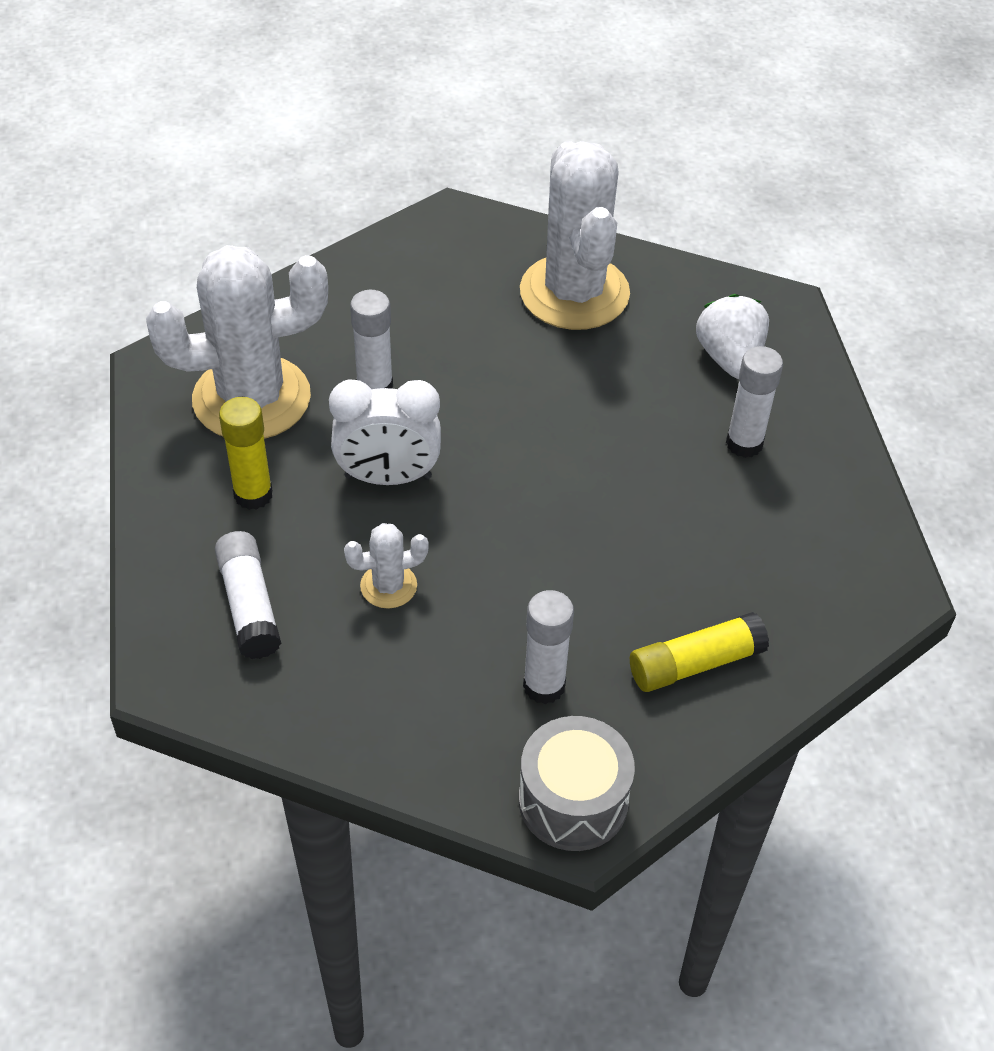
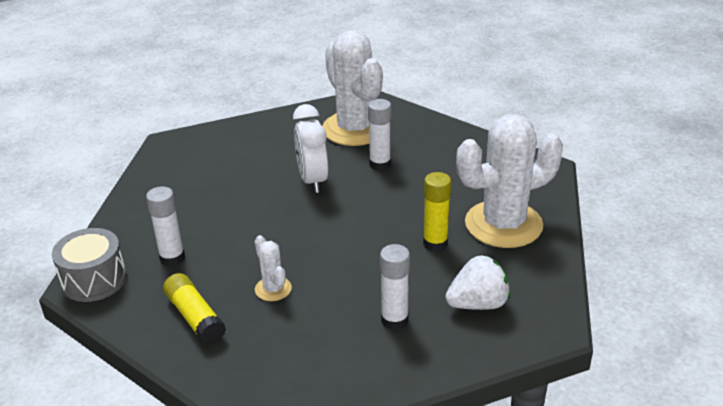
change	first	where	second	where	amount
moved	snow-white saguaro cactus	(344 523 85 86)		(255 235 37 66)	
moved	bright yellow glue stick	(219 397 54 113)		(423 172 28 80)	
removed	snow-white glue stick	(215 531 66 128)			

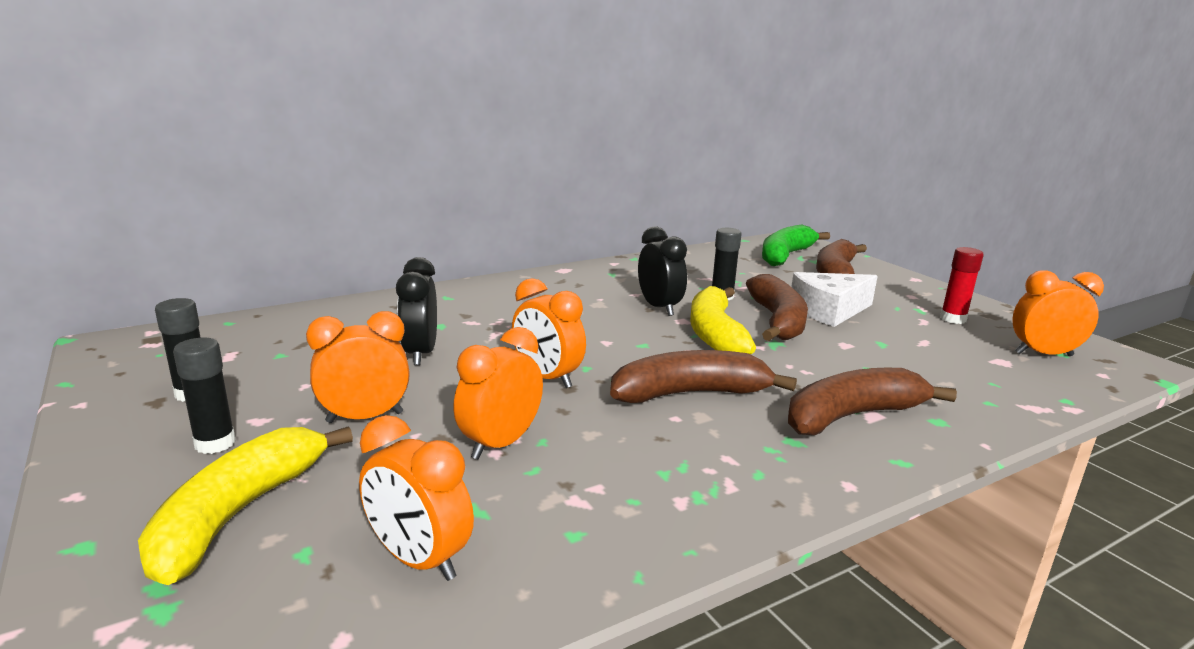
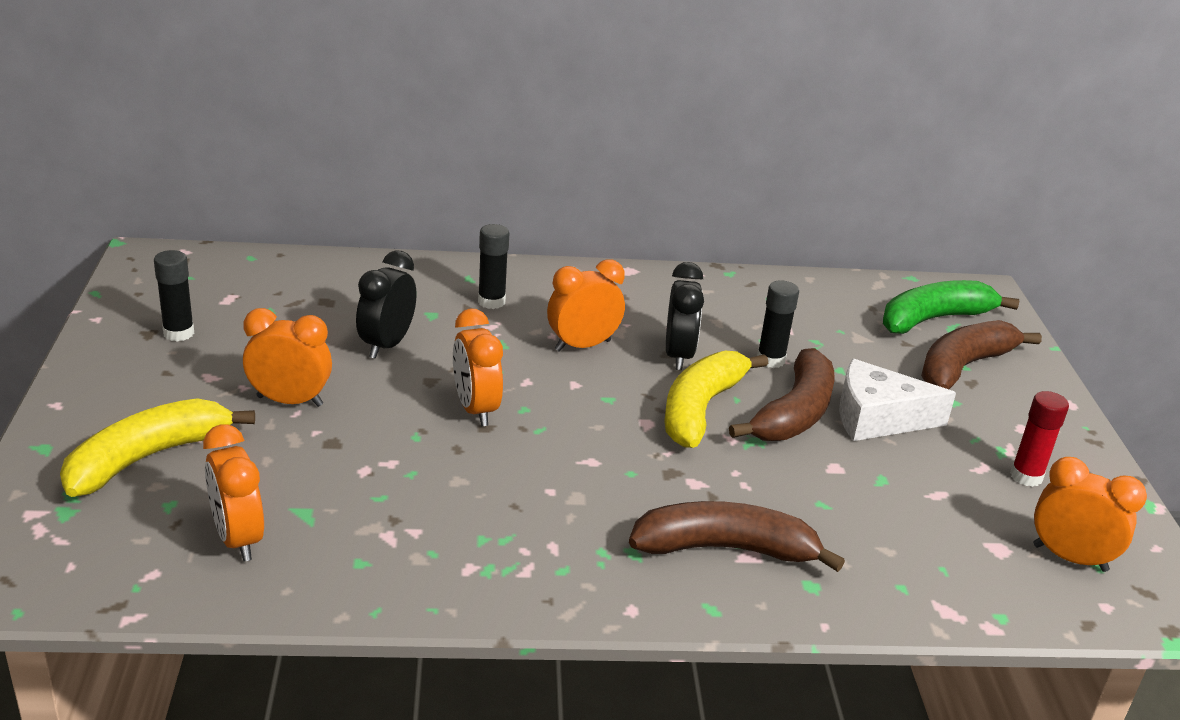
change	first	where	second	where	amount
moved	jet-black glue stick	(173 338 63 116)		(478 224 31 85)	
moved	orange alarm clock	(453 327 90 132)		(547 259 78 93)	
removed	brown banana	(610 350 187 53)			

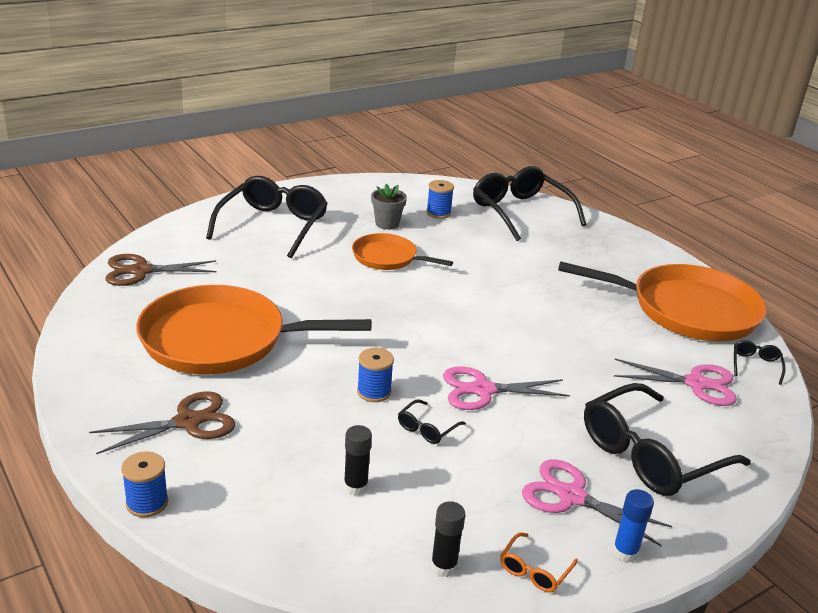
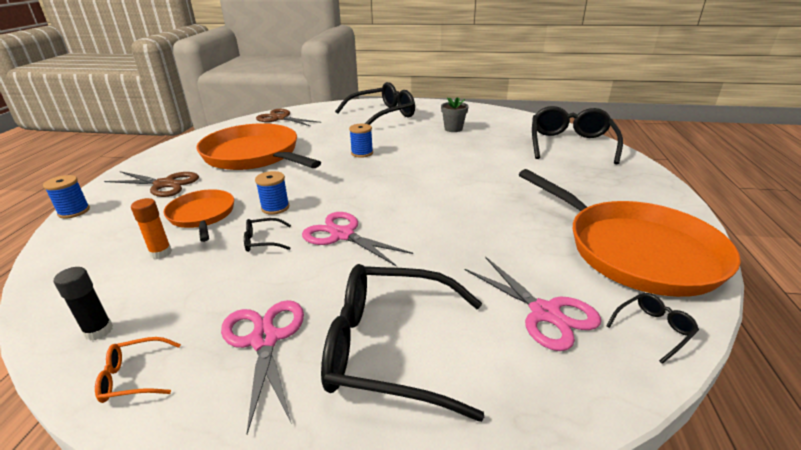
change	first	where	second	where	amount
recoloured	jet-black glue stick	(344 425 28 71)	orange glue stick	(131 198 41 61)	
moved	orange skillet	(352 233 101 37)		(163 189 71 53)	
moved	royal blue spool	(426 180 28 39)		(349 124 24 34)	
removed	royal blue glue stick	(613 489 41 74)			

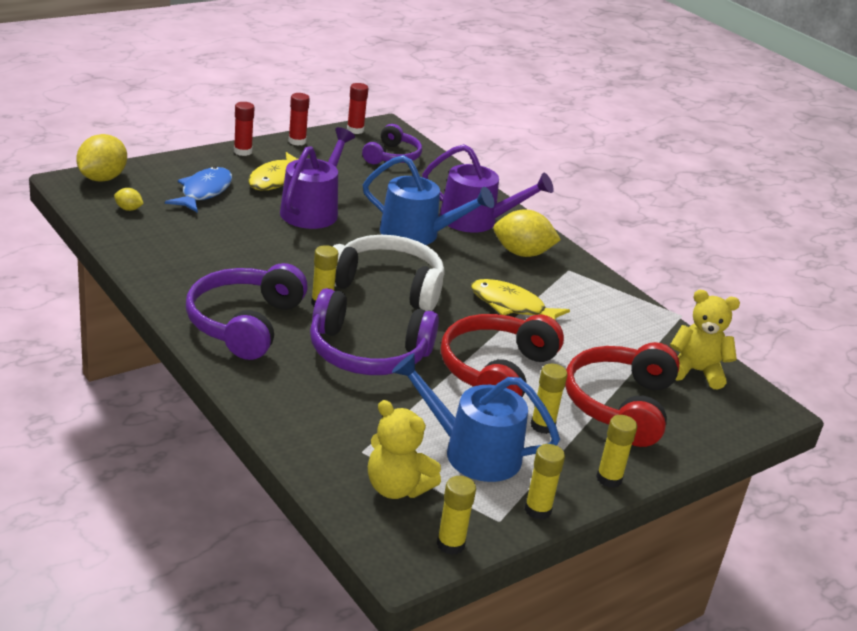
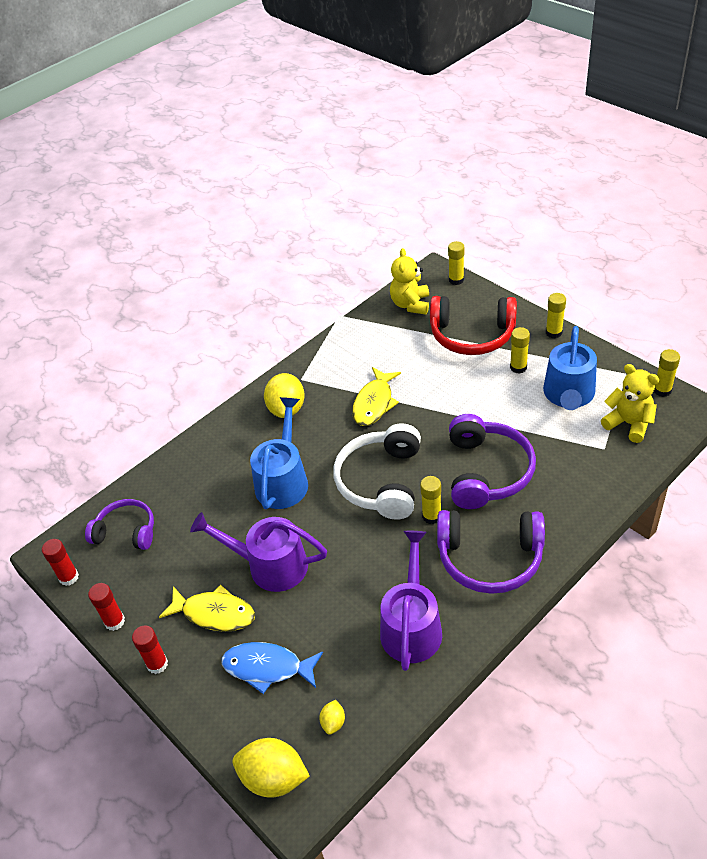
change	first	where	second	where	amount
moved	violet sprinkling can	(422 144 132 89)		(380 531 62 140)	
moved	bright yellow glue stick	(525 444 40 76)		(448 241 16 44)	
turned	bright yellow stuffed bear	(368 400 73 99)		(601 364 58 79)	75 degrees counterclockwise
removed	red over-ear headphones	(441 314 123 83)			

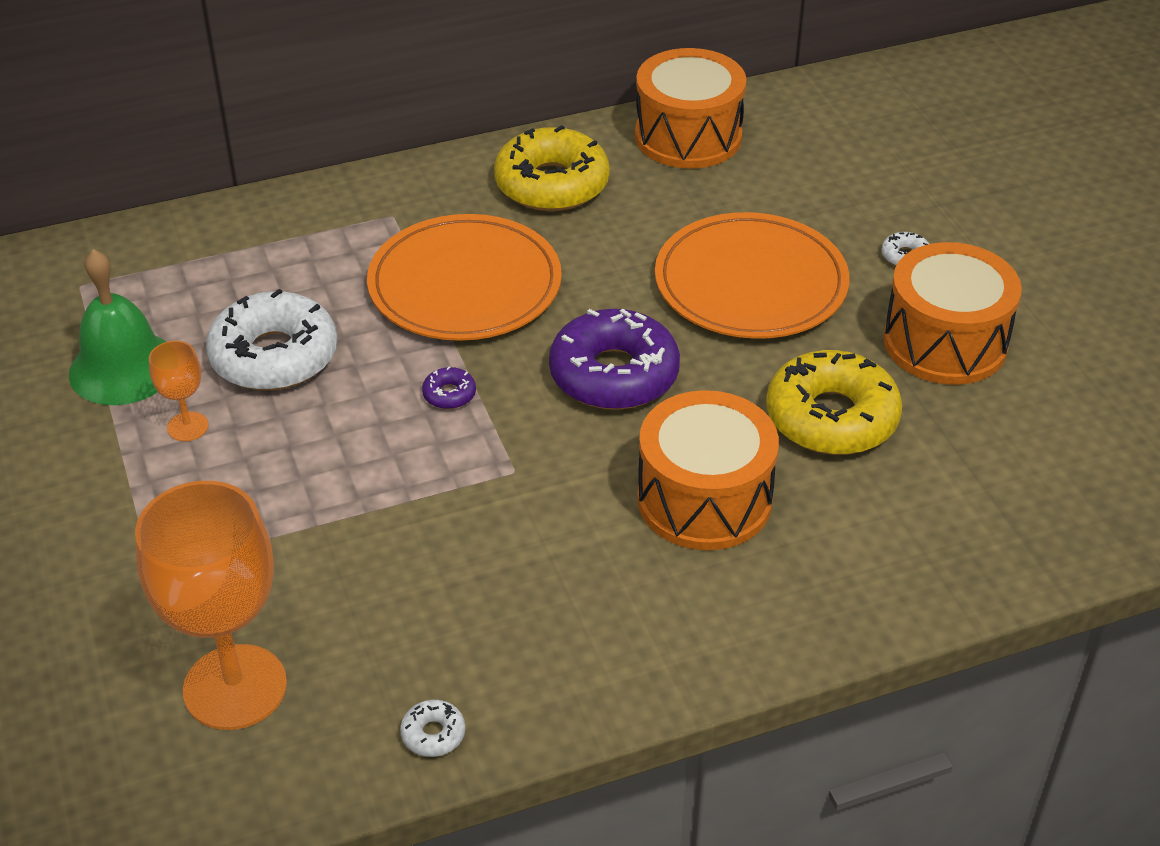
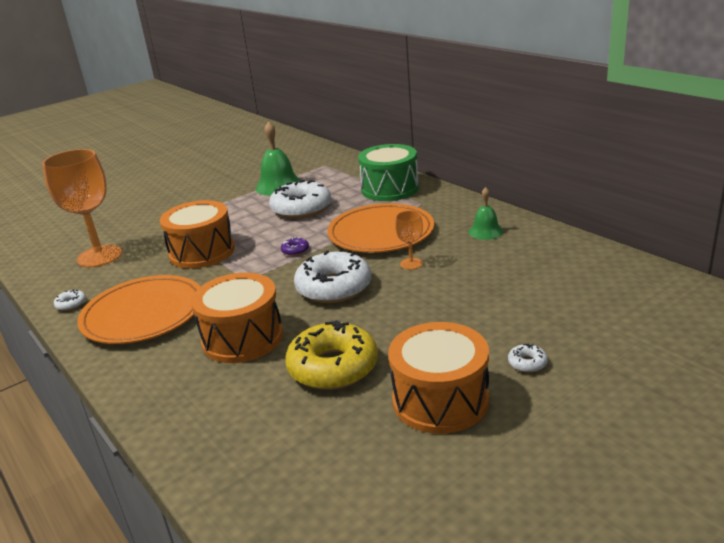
change	first	where	second	where	amount
moved	orange plate	(655 212 195 127)		(77 275 123 69)	
moved	orange toy drum	(635 48 111 121)		(160 200 75 69)	
recoloured	violet doughnut	(549 309 131 101)	snow-white doughnut	(294 250 77 53)	
added			leaf-green toy drum	(358 144 61 57)	
moved	orange chalice	(149 341 59 100)		(395 211 28 59)	
replaced	bright yellow doughnut	(494 125 116 86)	leaf-green hand bell	(469 187 34 53)	

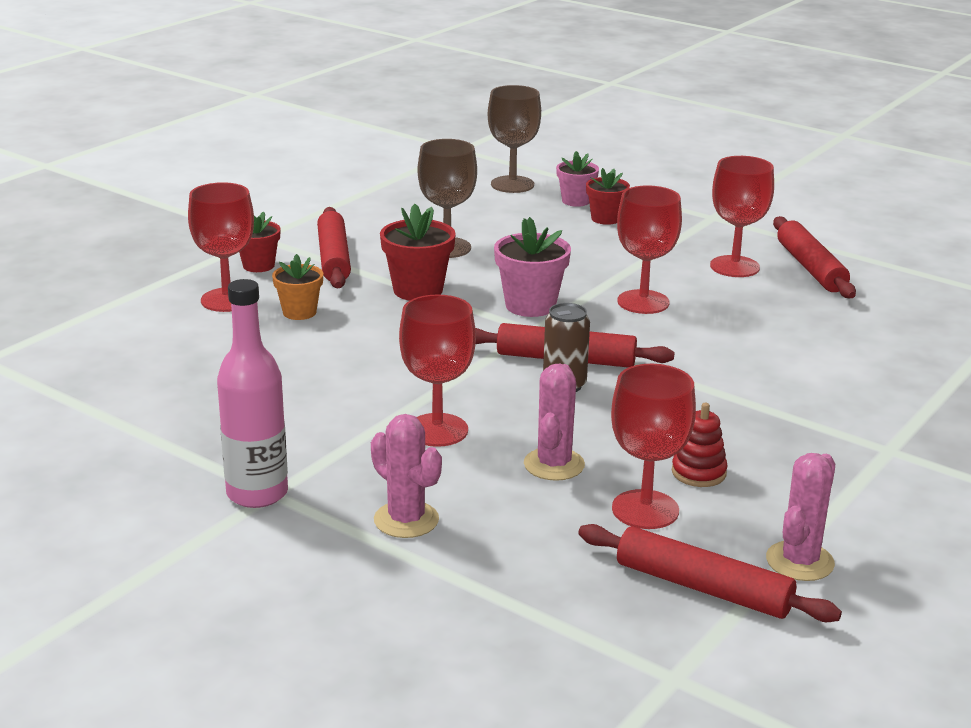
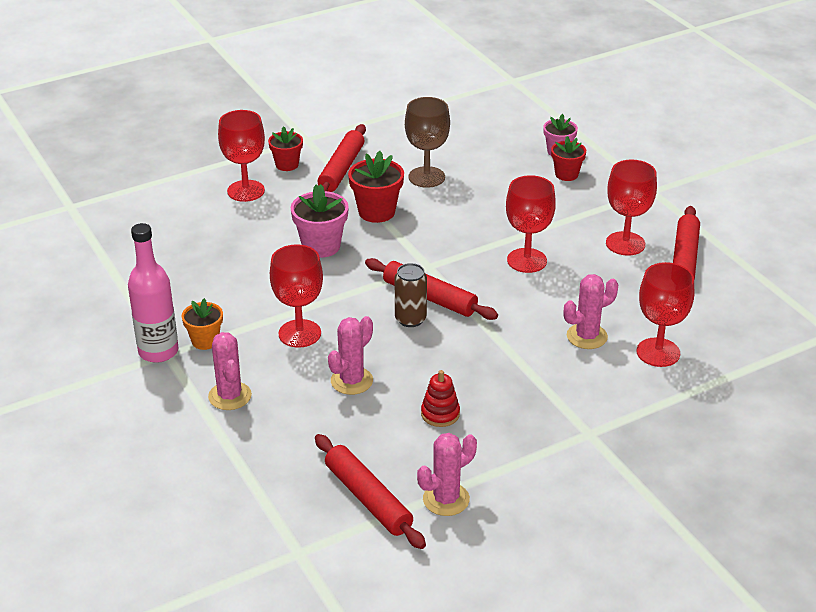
change	first	where	second	where	amount
moved	orange flower pot	(272 254 51 66)		(182 298 41 52)	
moved	rosy flower pot	(494 217 77 100)		(290 184 59 74)	
added			rosy saguaro cactus	(563 274 55 75)	
moved	red chalice	(611 364 85 165)		(637 262 57 105)	
removed	brown chalice	(488 85 53 108)			

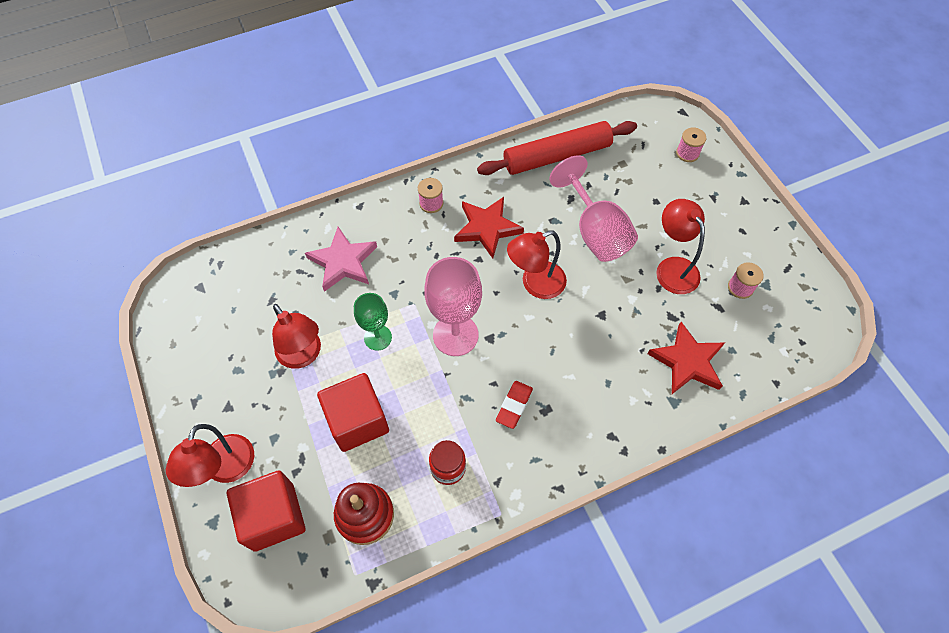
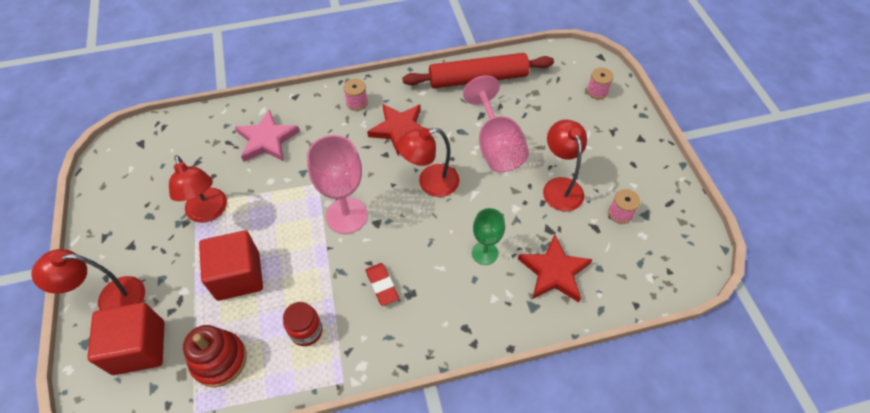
change	first	where	second	where	amount
turned	red lamp	(166 424 88 63)		(31 249 114 61)	60 degrees clockwise
turned	red gum eraser	(496 381 37 48)		(365 263 34 43)	60 degrees counterclockwise
moved	leaf-green chalice	(354 293 38 58)		(472 208 33 57)	

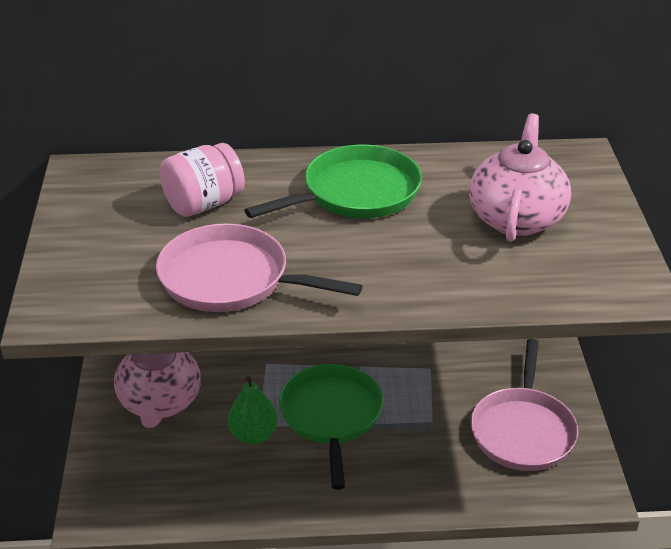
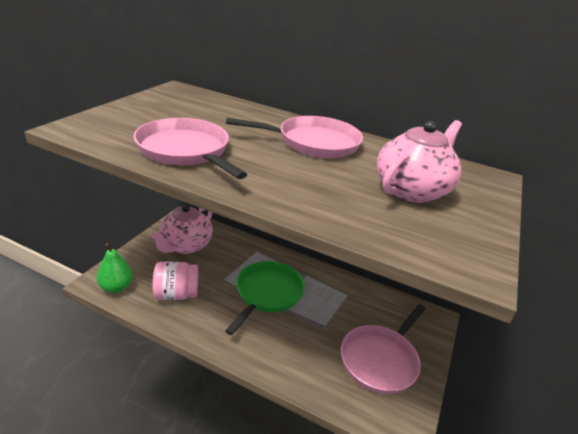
change	first	where	second	where	amount
moved	leaf-green toy pear	(228 376 50 68)		(96 243 37 50)	
moved	rosy preserve jar	(160 143 85 74)		(153 262 45 38)	
recoloured	leaf-green skillet	(244 145 178 73)	rosy skillet	(226 116 137 42)	

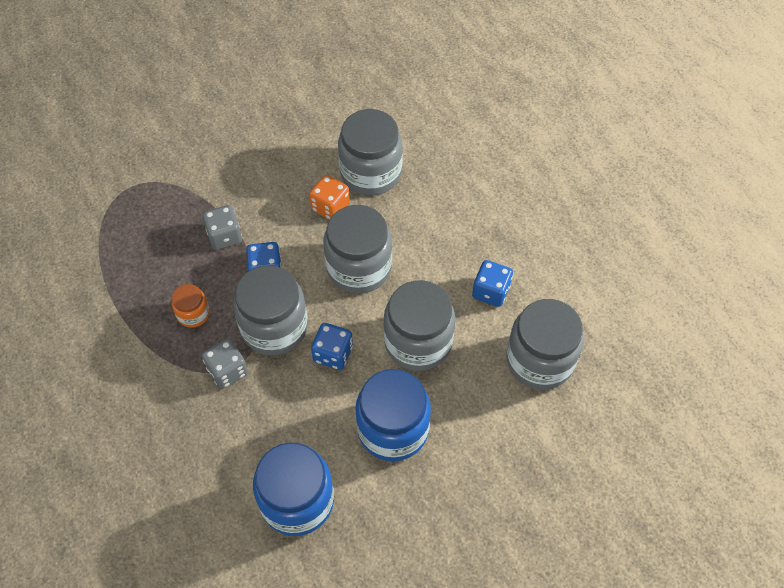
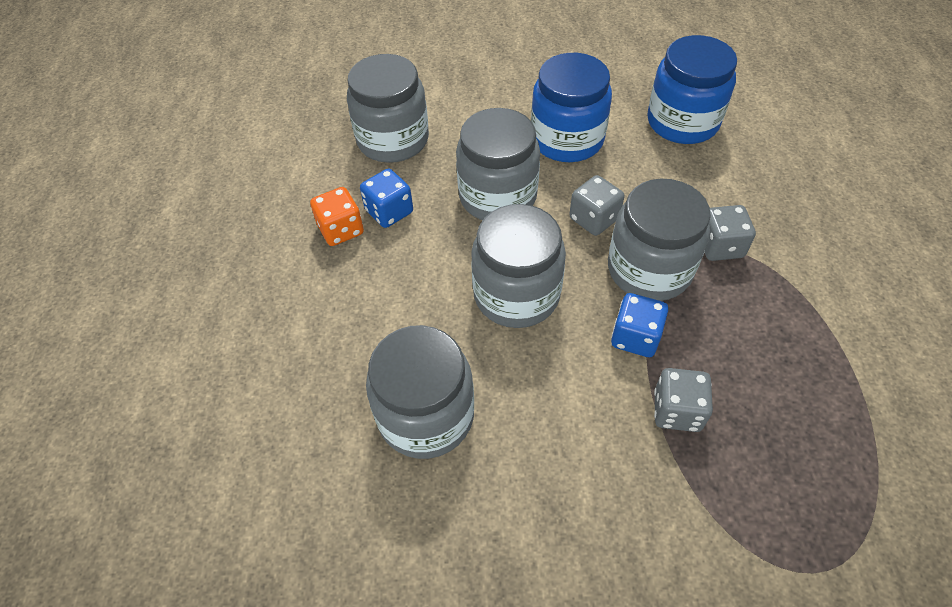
change	first	where	second	where	amount
moved	orange die	(309 175 41 45)		(310 187 54 59)	
recoloured	royal blue die	(311 323 42 47)	ash-grey die	(569 175 55 61)	
removed	orange preserve jar	(172 284 37 44)			

